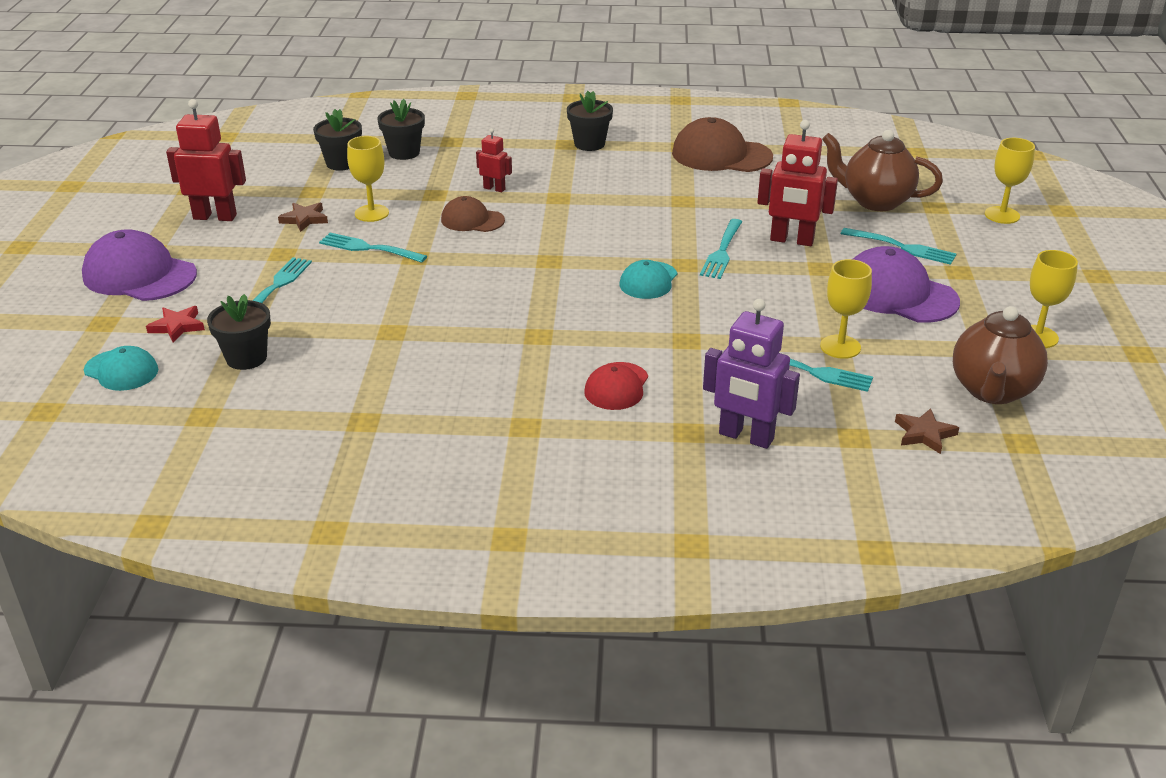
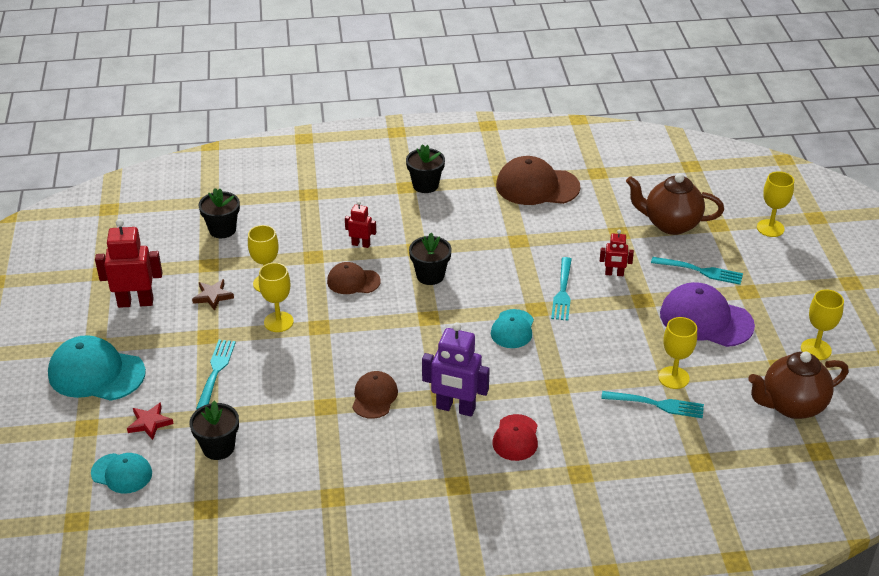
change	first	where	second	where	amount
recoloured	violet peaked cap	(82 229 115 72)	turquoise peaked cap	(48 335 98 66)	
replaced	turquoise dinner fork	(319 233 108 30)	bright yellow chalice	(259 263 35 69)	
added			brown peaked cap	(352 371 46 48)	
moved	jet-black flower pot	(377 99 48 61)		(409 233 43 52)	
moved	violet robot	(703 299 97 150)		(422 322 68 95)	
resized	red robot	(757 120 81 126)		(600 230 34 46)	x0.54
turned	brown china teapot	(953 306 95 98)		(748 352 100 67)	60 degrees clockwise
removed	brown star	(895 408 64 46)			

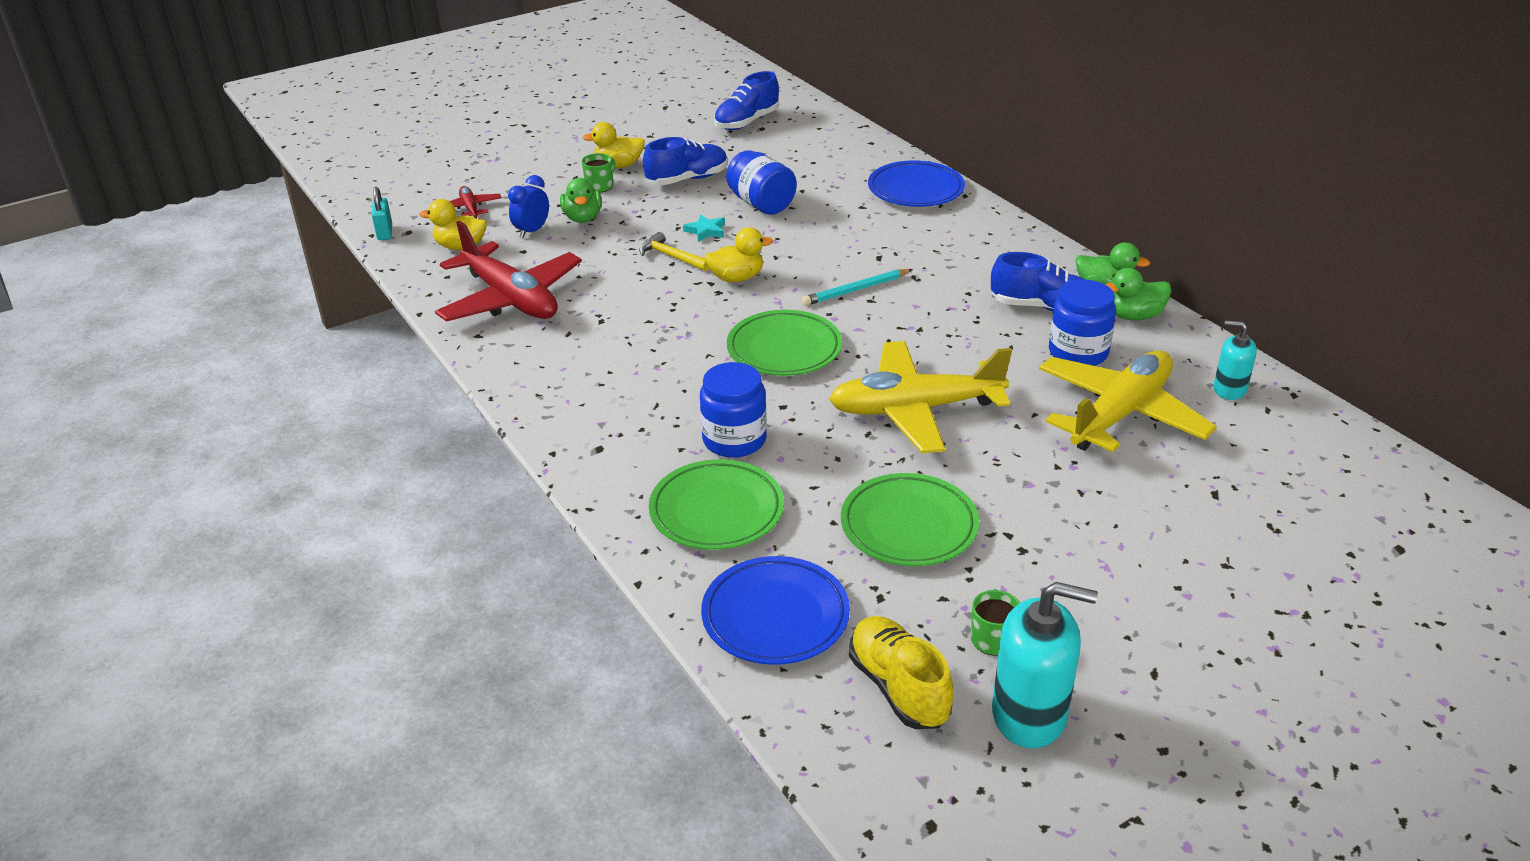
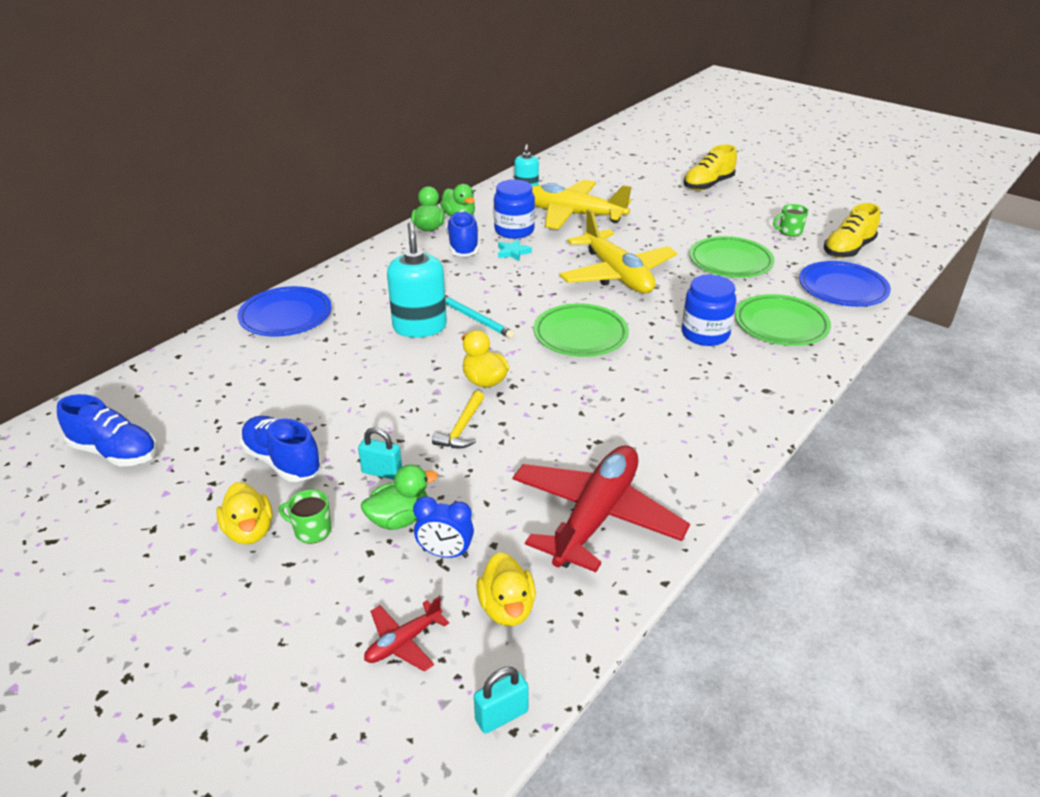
change	first	where	second	where	amount
added			turquoise padlock	(358 428 44 52)	
moved	turquoise soap dispenser	(992 582 106 166)		(387 222 60 116)	
moved	turquoise star	(683 214 42 28)		(498 239 34 22)	
added			bright yellow sneaker	(684 145 53 46)	
removed	royal blue preserve jar	(726 150 71 65)			

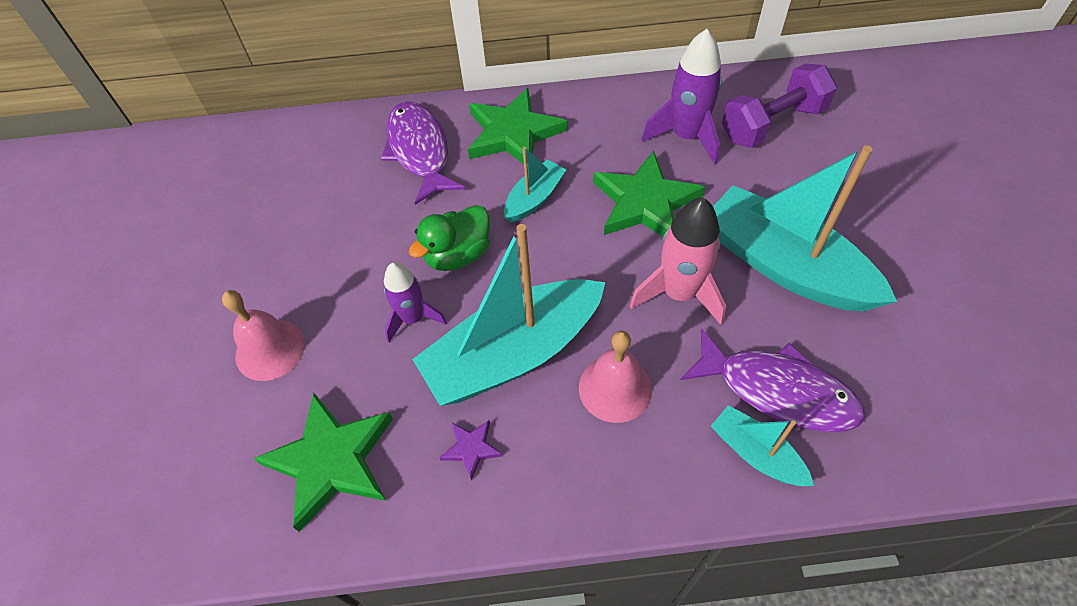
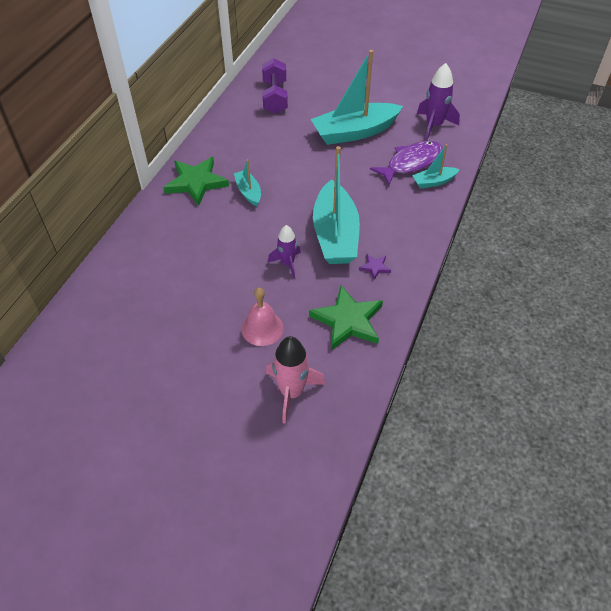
change	first	where	second	where	amount
moved	rosy spaceship	(630 197 96 128)		(266 336 59 88)	
moved	violet spaceship	(642 29 80 136)		(417 63 43 78)	
removed	violet fish figure	(381 101 84 104)			
removed	leaf-green toy duck	(409 205 81 66)			
removed	rosy hand bell	(579 331 73 92)			
removed	leaf-green star	(593 150 112 87)			

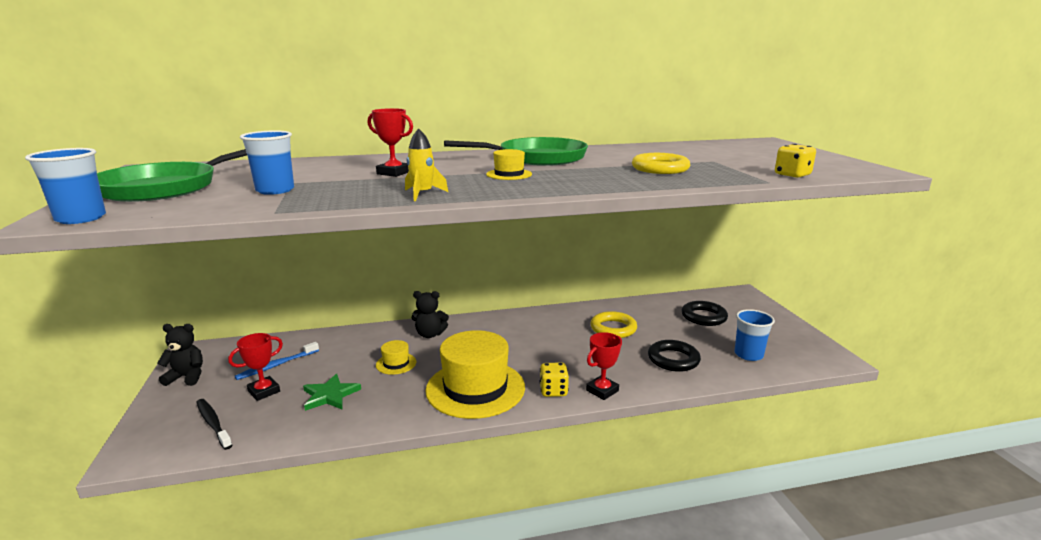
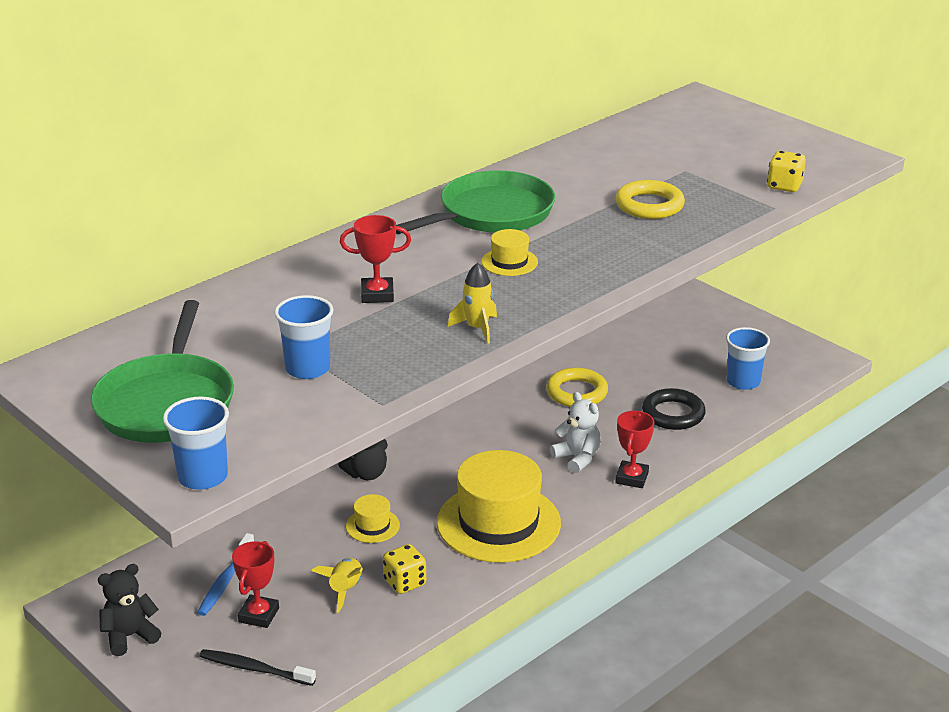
change	first	where	second	where	amount
replaced	leaf-green star	(303 374 58 37)	bright yellow spaceship	(312 558 51 55)	
moved	bright yellow die	(540 362 29 35)		(383 544 43 50)	
added			snow-white stuffed bear	(550 392 51 81)	
removed	jet-black ring	(682 301 46 25)			

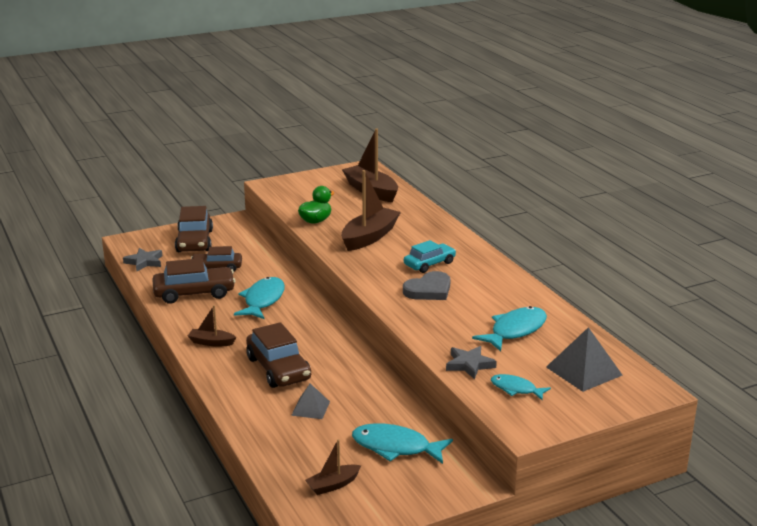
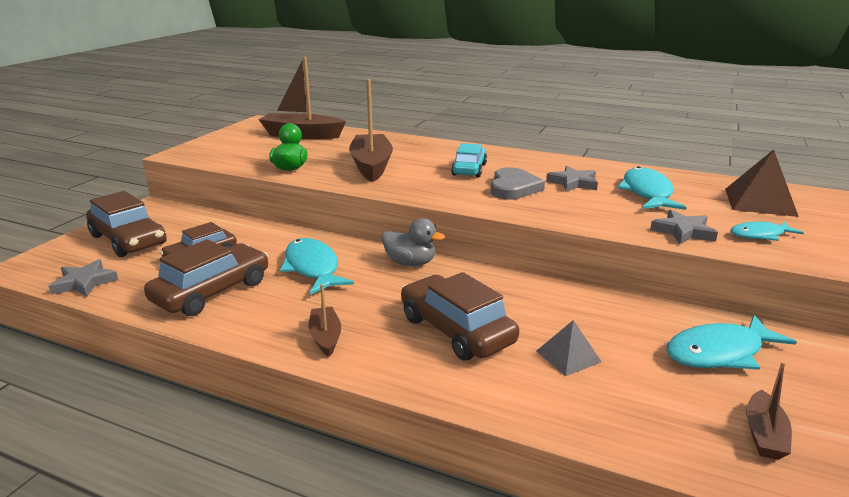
change	first	where	second	where	amount
turned	brown boat	(188 305 48 41)		(308 284 33 73)	105 degrees clockwise
added			ash-grey toy duck	(382 218 63 48)	
turned	brown automobile	(246 322 65 66)		(401 272 118 89)	150 degrees counterclockwise
added			ash-grey star	(546 166 52 26)	
recoloured	ash-grey pyramid	(546 327 76 65)	brown pyramid	(725 149 74 68)	

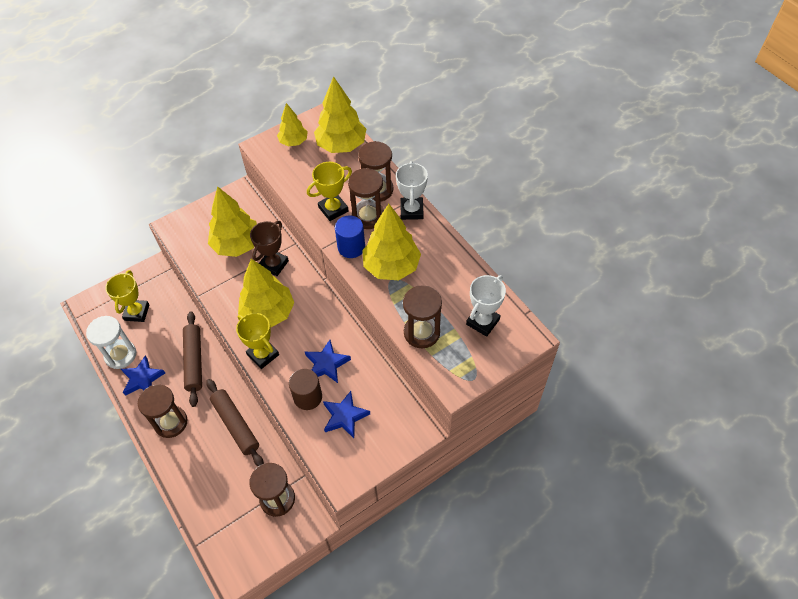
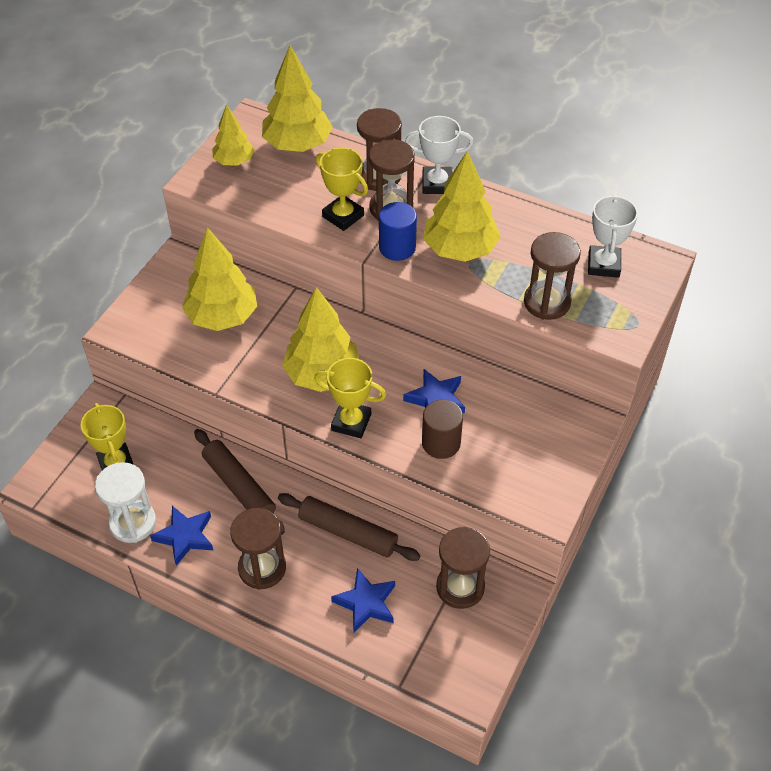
change	first	where	second	where	amount
turned	bright yellow prize cup	(307 162 45 59)		(316 148 52 83)	75 degrees counterclockwise
moved	royal blue star	(323 391 47 47)		(331 568 64 64)	
turned	snow-white prize cup	(396 161 32 59)		(405 116 69 78)	60 degrees counterclockwise
removed	brown prize cup	(250 221 39 55)			

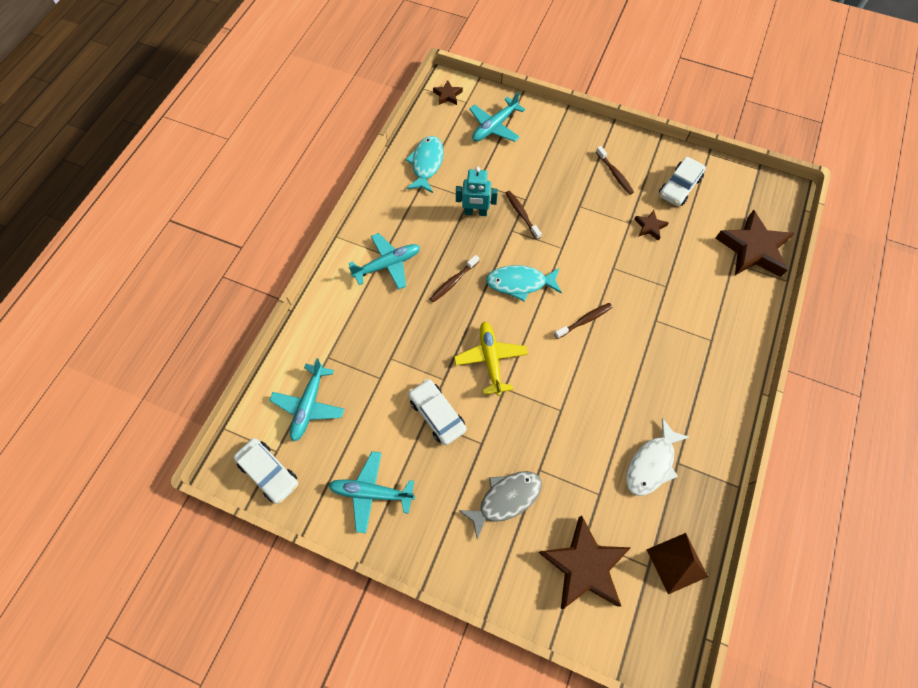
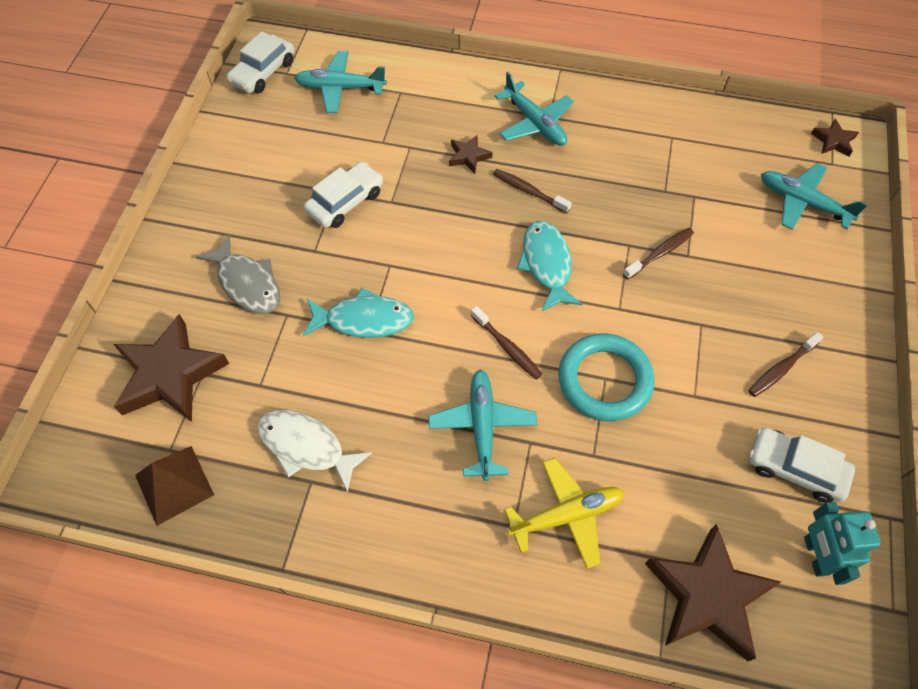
change	first	where	second	where	amount
moved	turquoise fish figure	(405 136 39 57)		(303 288 111 50)	
moved	turquoise toy plane	(328 451 87 82)		(429 370 108 111)	
moved	brown star	(634 210 35 31)		(449 135 43 39)	
moved	bright yellow toy plane	(454 321 74 75)		(504 458 121 111)	
added			turquoise ring	(558 334 97 87)	
moved	turquoise robot	(456 167 42 49)		(804 502 77 83)	

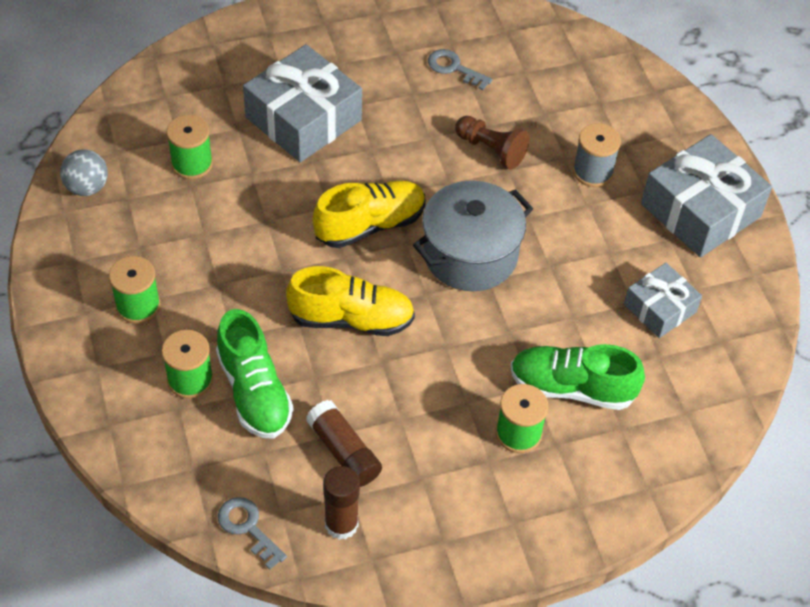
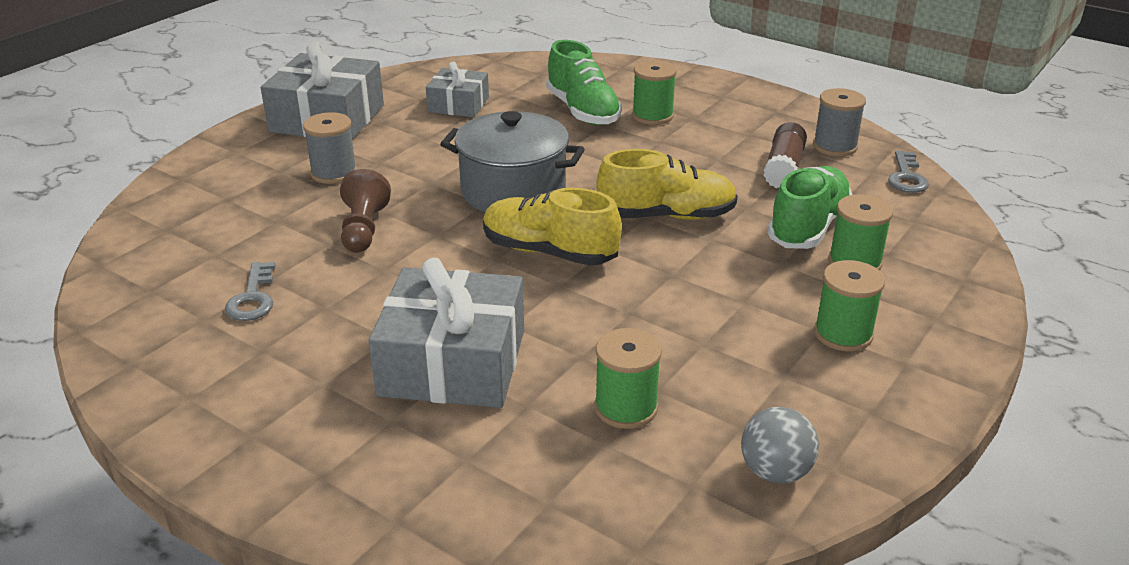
change	first	where	second	where	amount
turned	bright yellow sneaker	(286 266 129 70)		(596 149 142 71)	120 degrees clockwise
replaced	brown glue stick	(323 466 37 74)	ash-grey spool	(813 88 53 69)	

